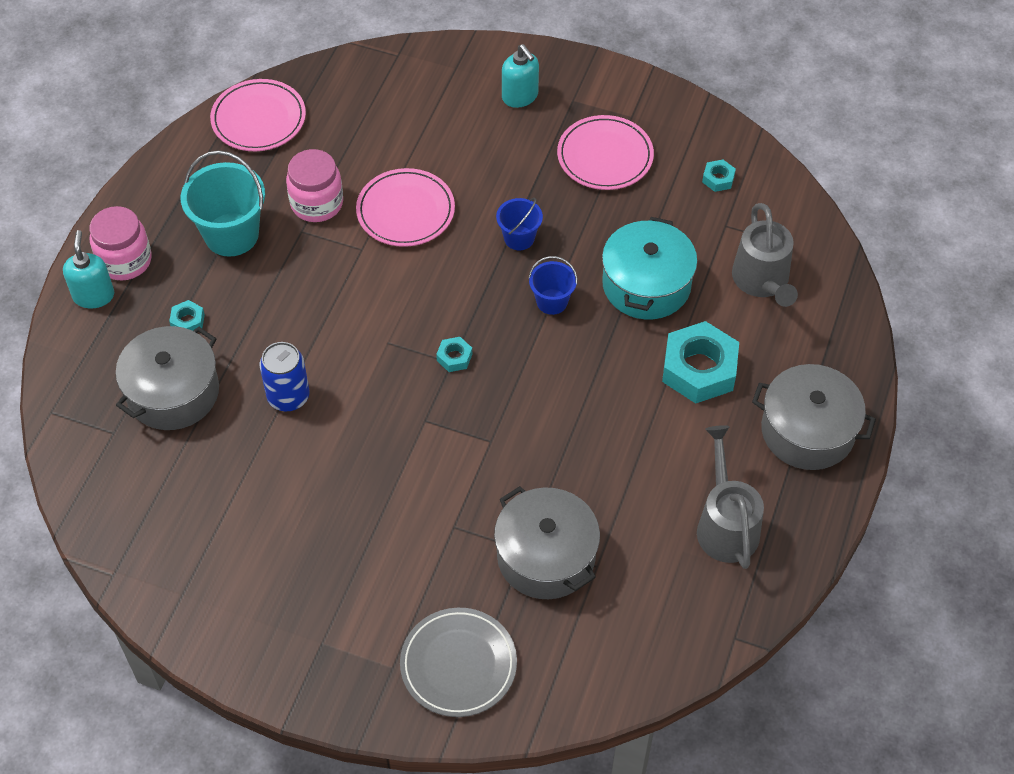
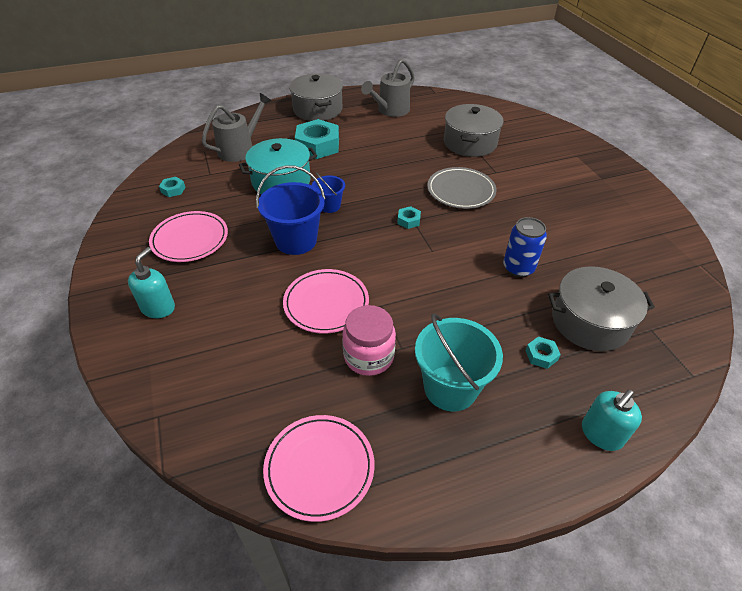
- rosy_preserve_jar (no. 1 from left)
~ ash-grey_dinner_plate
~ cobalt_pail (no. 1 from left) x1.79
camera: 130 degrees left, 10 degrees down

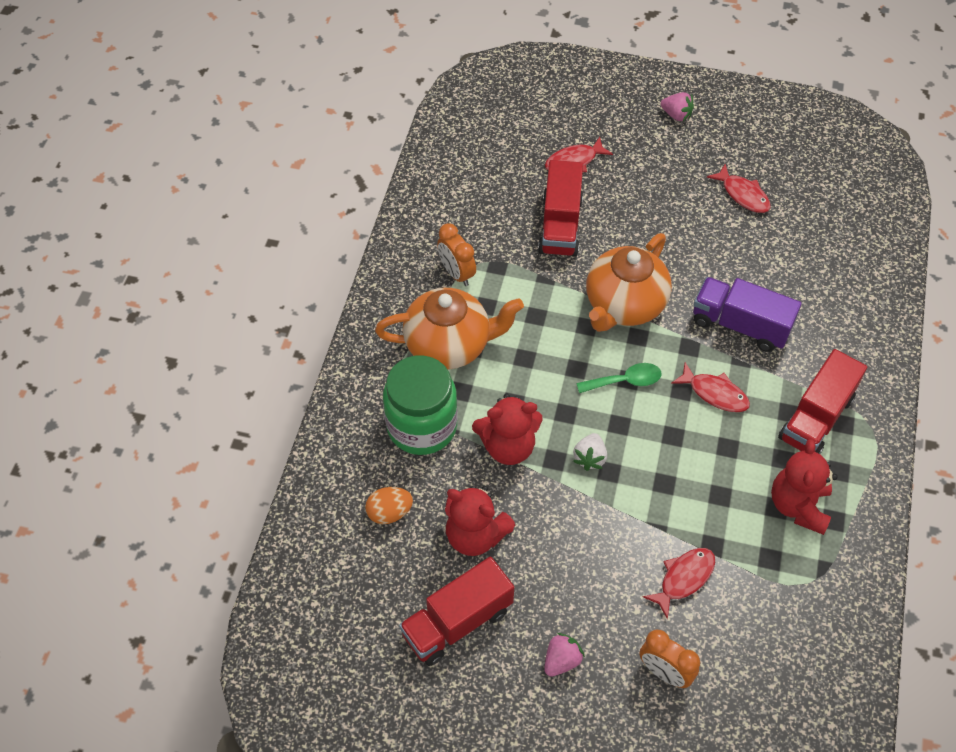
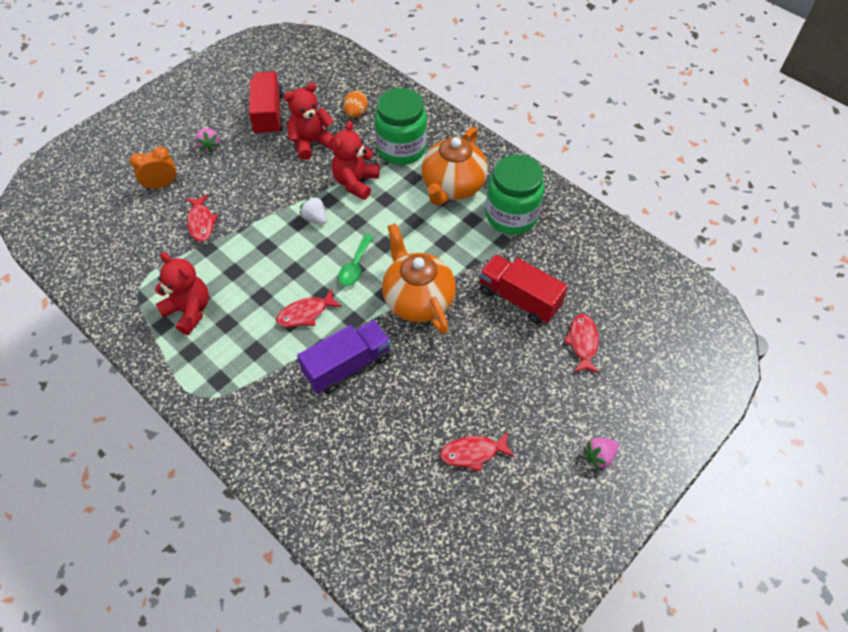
~ orange_bedside_clock (no. 1 from left) to green_preserve_jar (no. 2 from left)
- crimson_toy_truck (no. 3 from left)
camera: 120 degrees right, 0 degrees up

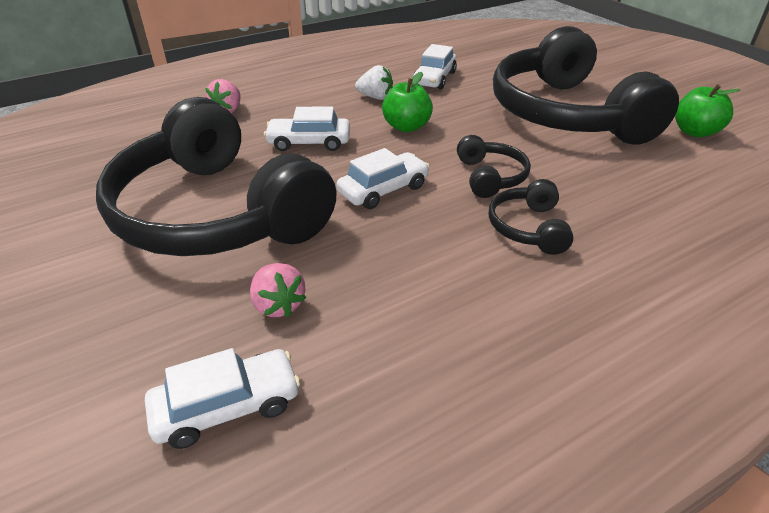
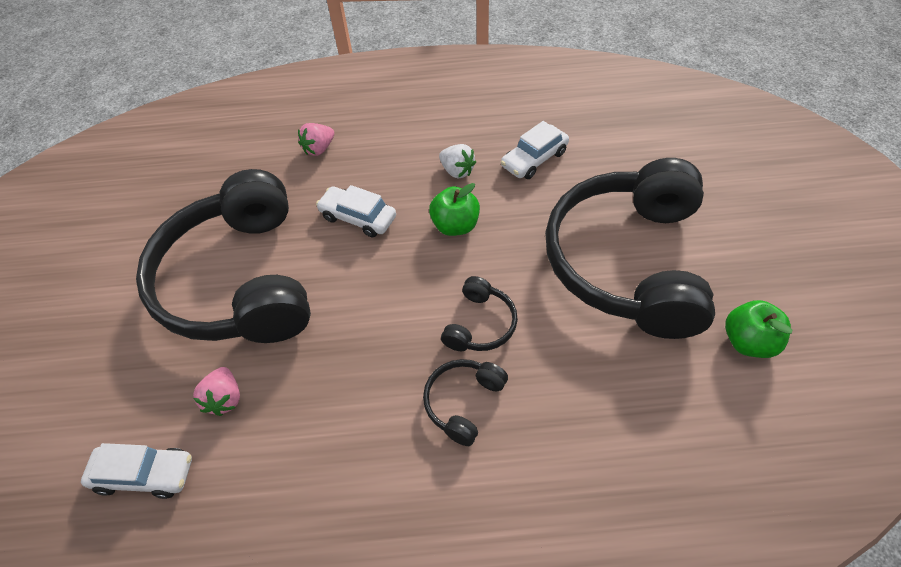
- pure_white_automobile (no. 3 from left)
camera: 30 degrees right, 15 degrees up

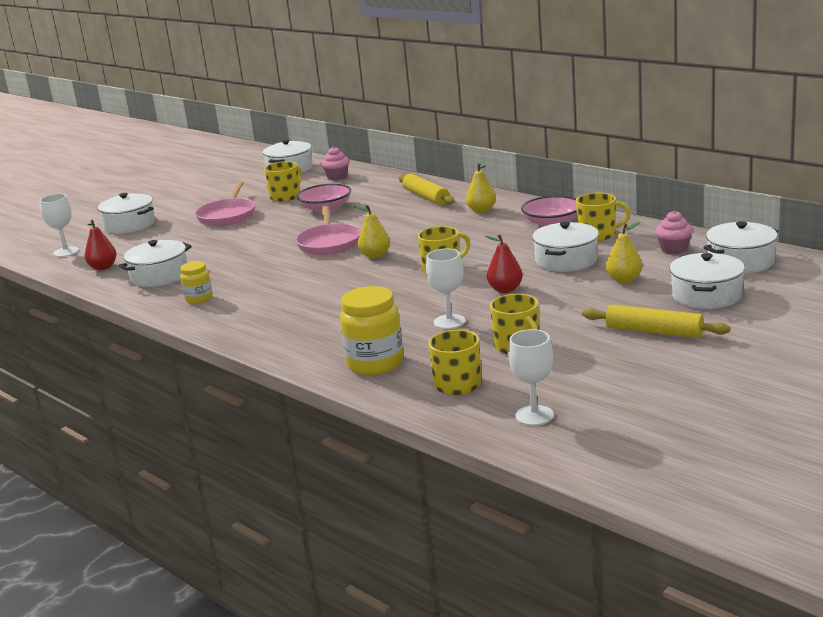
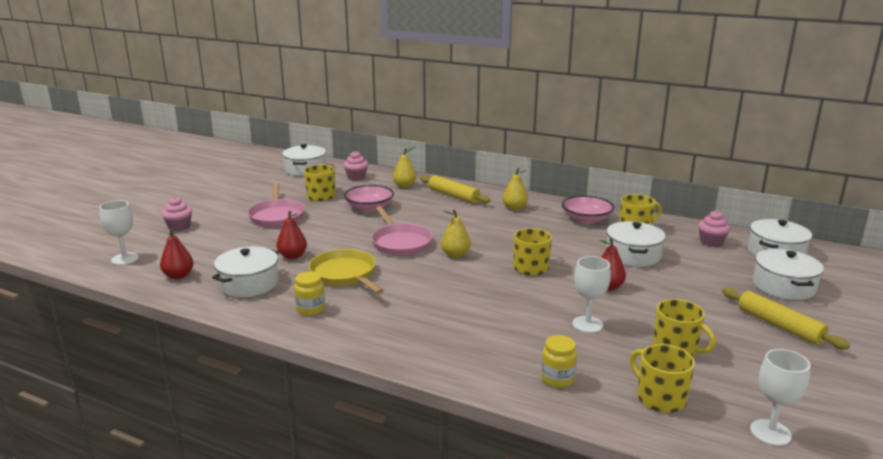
~ pure_white_stockpot (no. 1 from left) to rosy_cupcake (no. 1 from left)
~ golden_preserve_jar (no. 2 from left) x0.57
~ golden_dough_roller (no. 2 from left) 45 degrees clockwise
~ golden_toy_pear (no. 3 from left in the first image) to golden_toy_pear (no. 1 from left)
+ crimson_toy_pear (no. 2 from left)
+ golden_frying_pan
camera: 20 degrees left, 0 degrees up

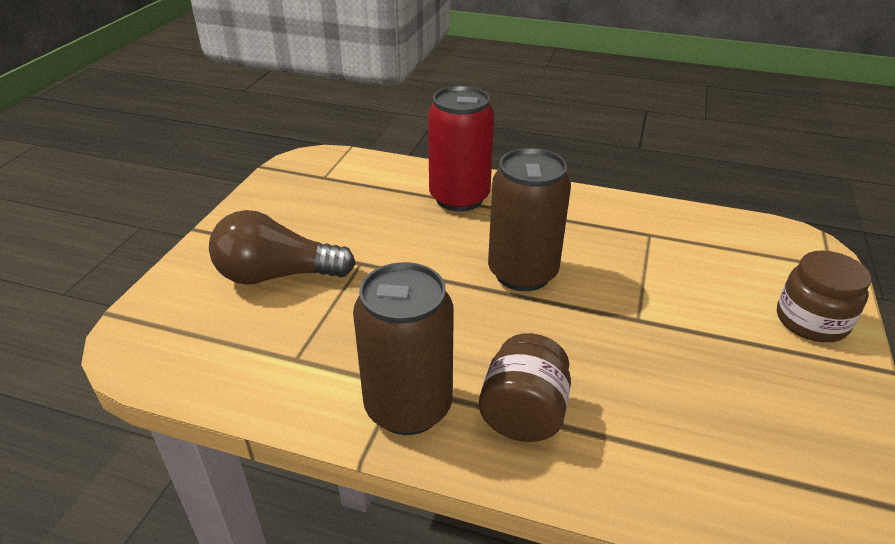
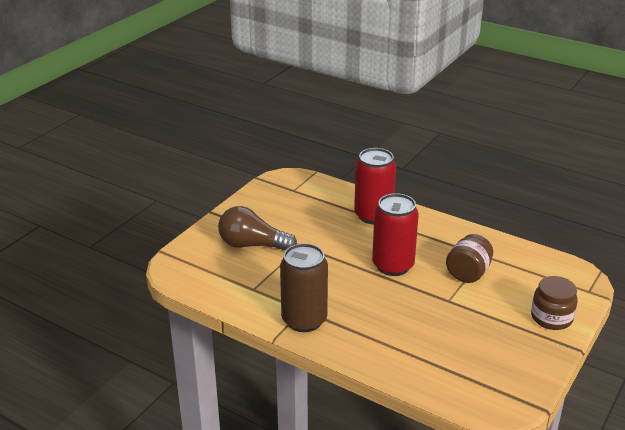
~ russet_preserve_jar (no. 1 from left)
~ russet_soda_can (no. 2 from left) to crimson_soda_can (no. 2 from left)
camera: 15 degrees right, 5 degrees down

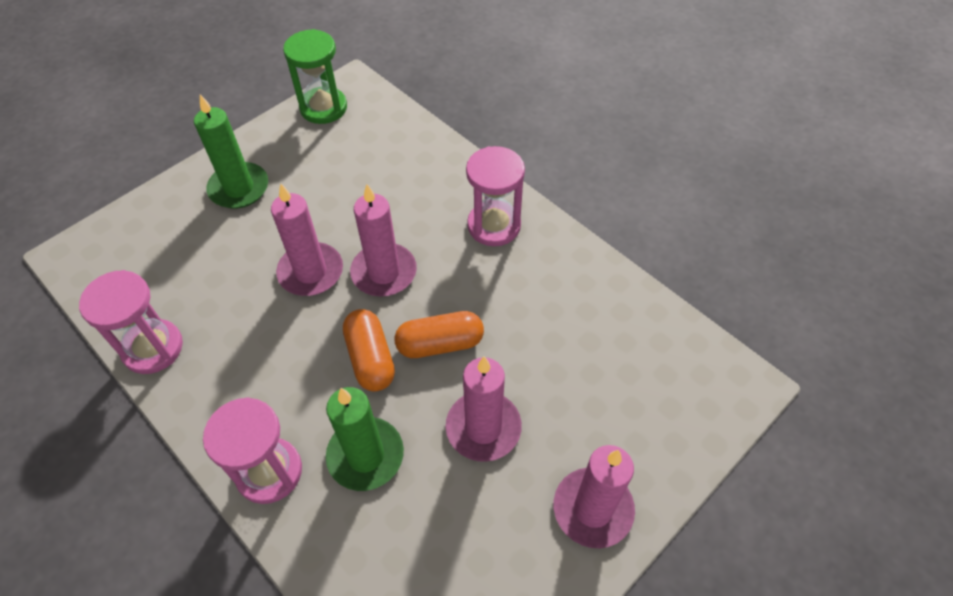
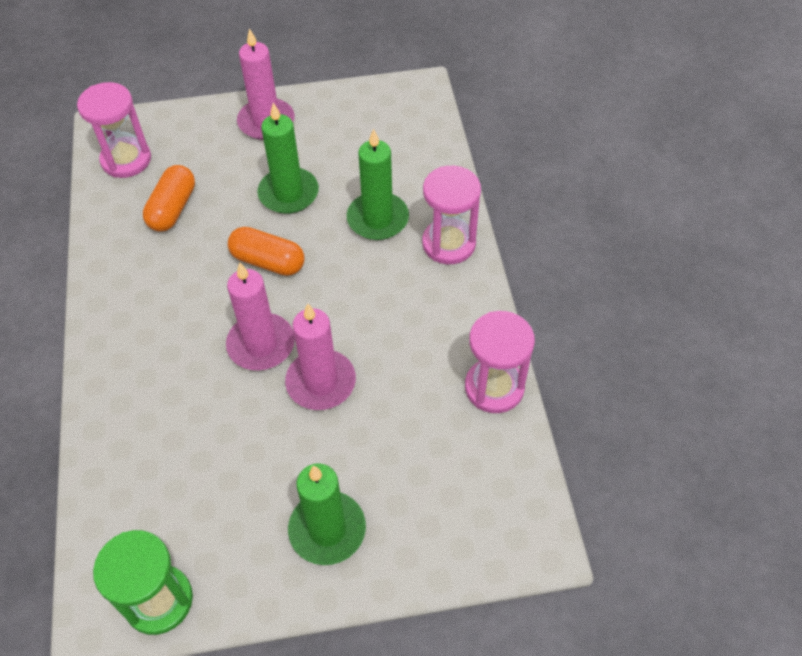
~ orange_pill_shape (no. 1 from left)
~ rosy_pillar_candle (no. 3 from left) to green_pillar_candle (no. 1 from left)
~ rosy_sand_timer (no. 3 from left in the first image) to rosy_sand_timer (no. 1 from left)
camera: 145 degrees left, 0 degrees up

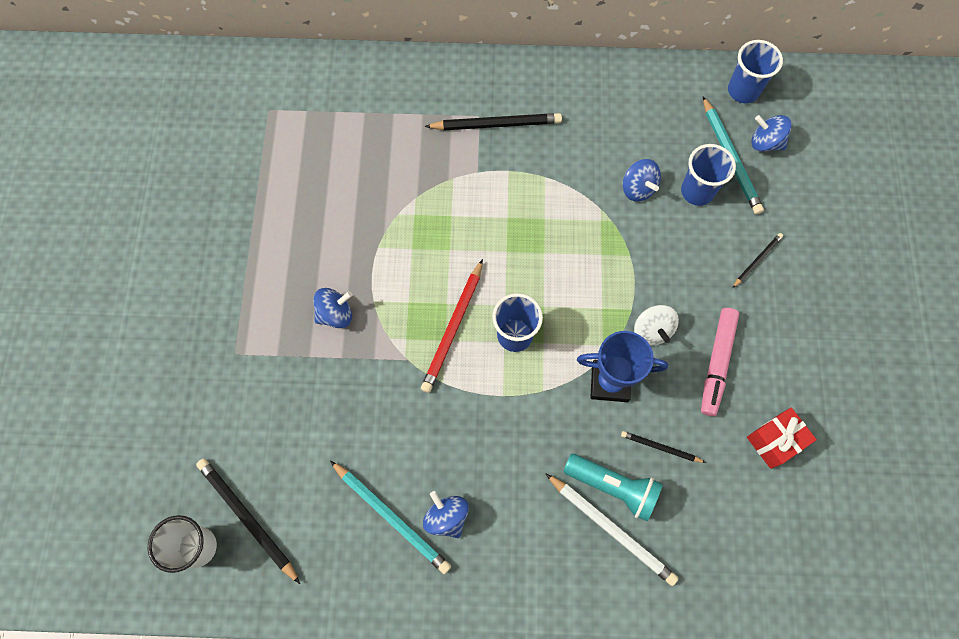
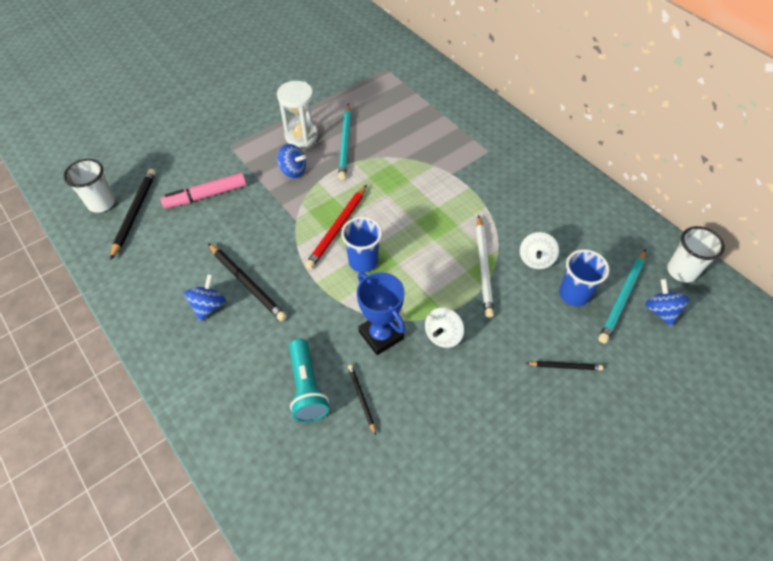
~ teal_pencil (no. 1 from left)
~ crimson_pencil 45 degrees counterclockwise
~ black_pencil (no. 2 from left)
~ pure_white_pencil
~ cobalt_whirligig (no. 3 from left) to pure_white_whirligig (no. 2 from left)
~ rosy_felt_pen
~ cobalt_tumbler (no. 3 from left) to pure_white_tumbler (no. 2 from left)
- crimson_present
+ pure_white_sand_timer
camera: 50 degrees right, 15 degrees down

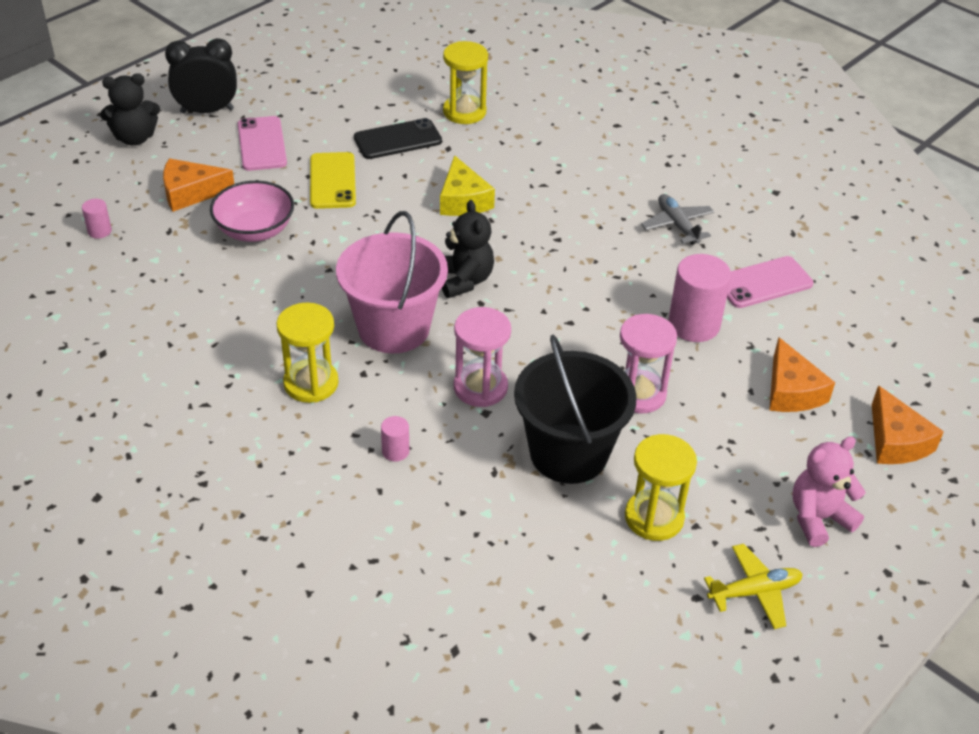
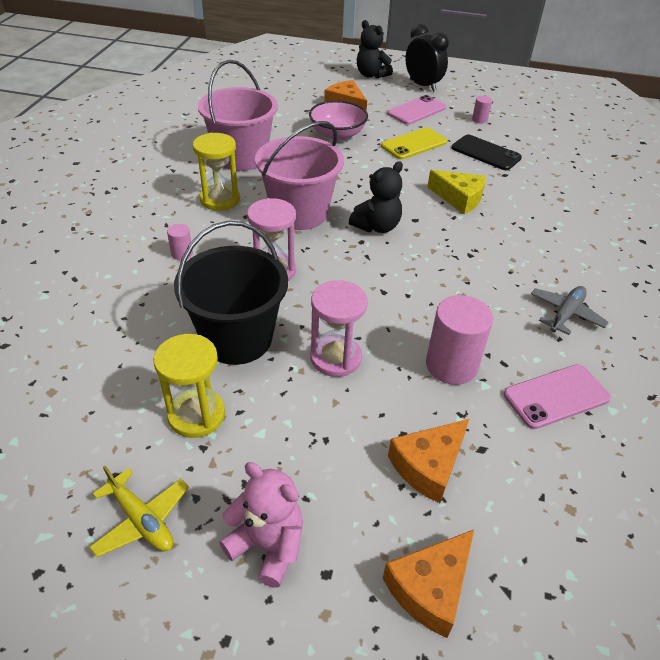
~ rosy_cylinder (no. 1 from left in the first image) to rosy_cylinder (no. 3 from left)
~ golden_piece_of_cheese 105 degrees counterclockwise
- golden_sand_timer (no. 2 from left)
~ rosy_mobile_phone (no. 2 from left) 60 degrees counterclockwise
+ rosy_pail (no. 1 from left)
camera: 60 degrees right, 0 degrees up

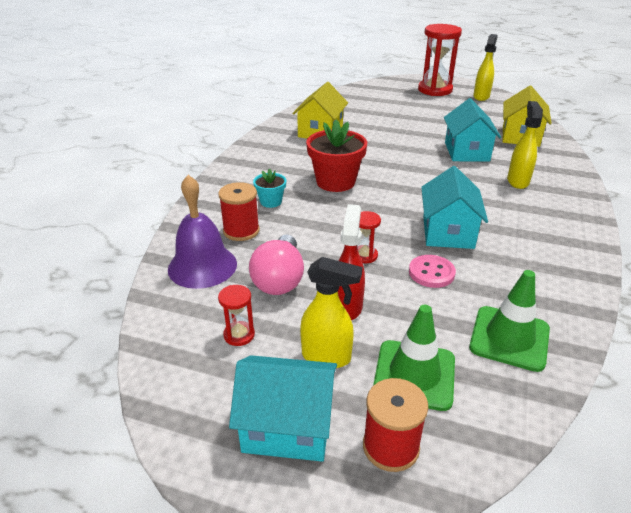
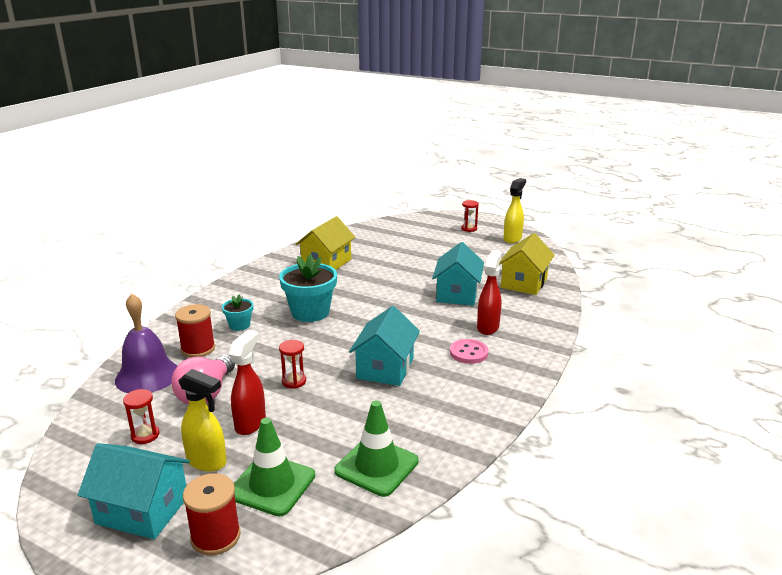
~ crimson_potted_plant to teal_potted_plant (no. 2 from left)
~ rosy_sewing_button
~ crimson_sand_timer (no. 3 from left) x0.45
~ golden_spray_bottle (no. 3 from left) to crimson_spray_bottle (no. 2 from left)
camera: 10 degrees right, 10 degrees down

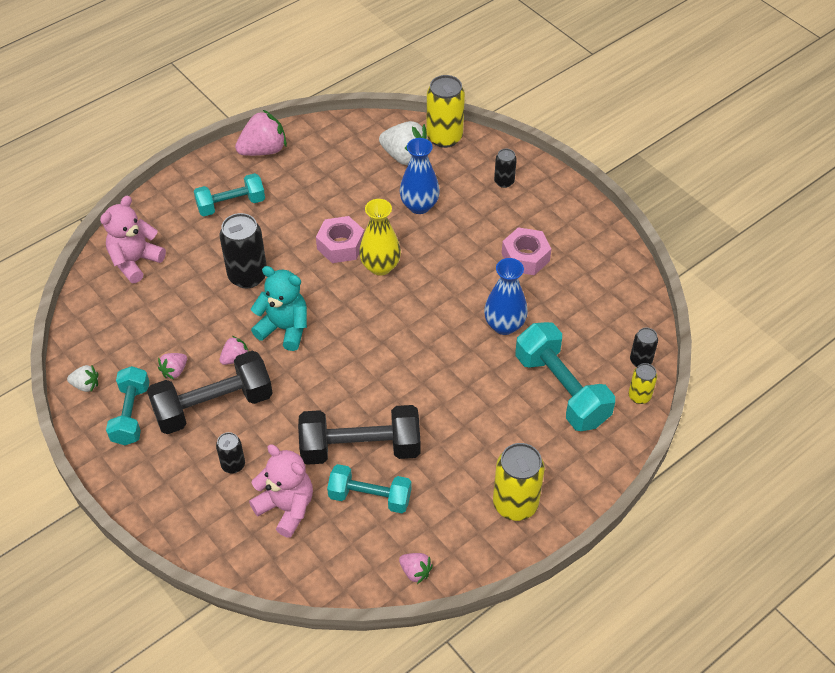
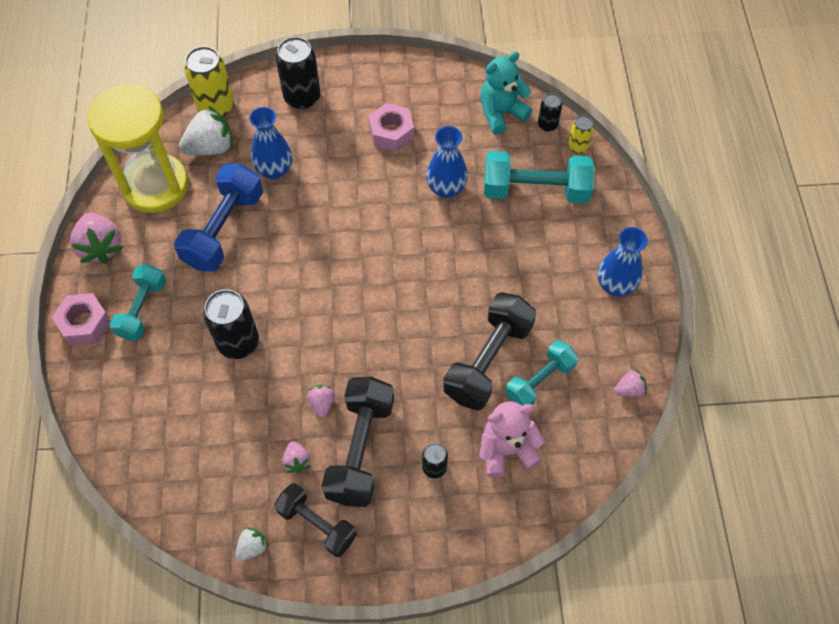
- rosy_teddy (no. 1 from left)
~ teal_hand_weight (no. 1 from left) to black_hand_weight (no. 1 from left)
~ rosy_strawberry (no. 3 from left in the first image) 150 degrees clockwise
~ teal_teddy
~ rosy_hexagon_nut (no. 1 from left)
- golden_tall_vase
~ golden_soda_can (no. 2 from left) to cobalt_tall_vase (no. 3 from left)
~ black_soda_can (no. 3 from left in the first image) x1.84
+ golden_sand_timer
+ cobalt_hand_weight
camera: 55 degrees left, 10 degrees up

